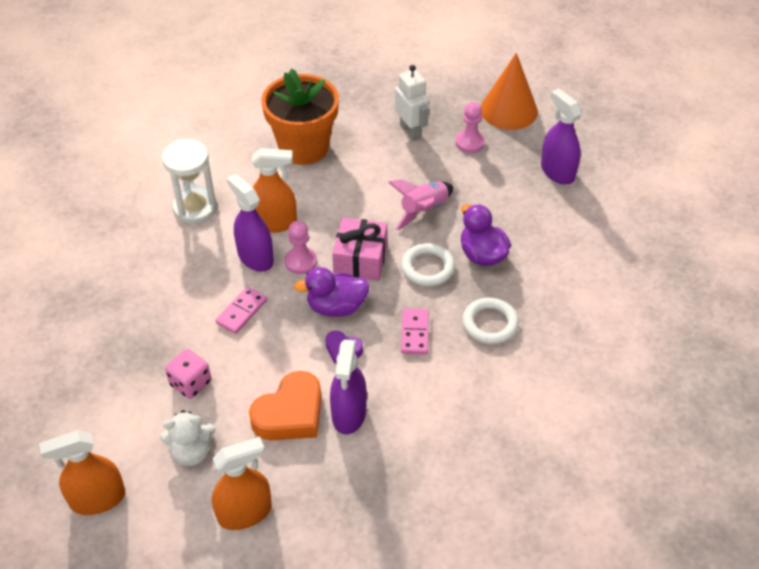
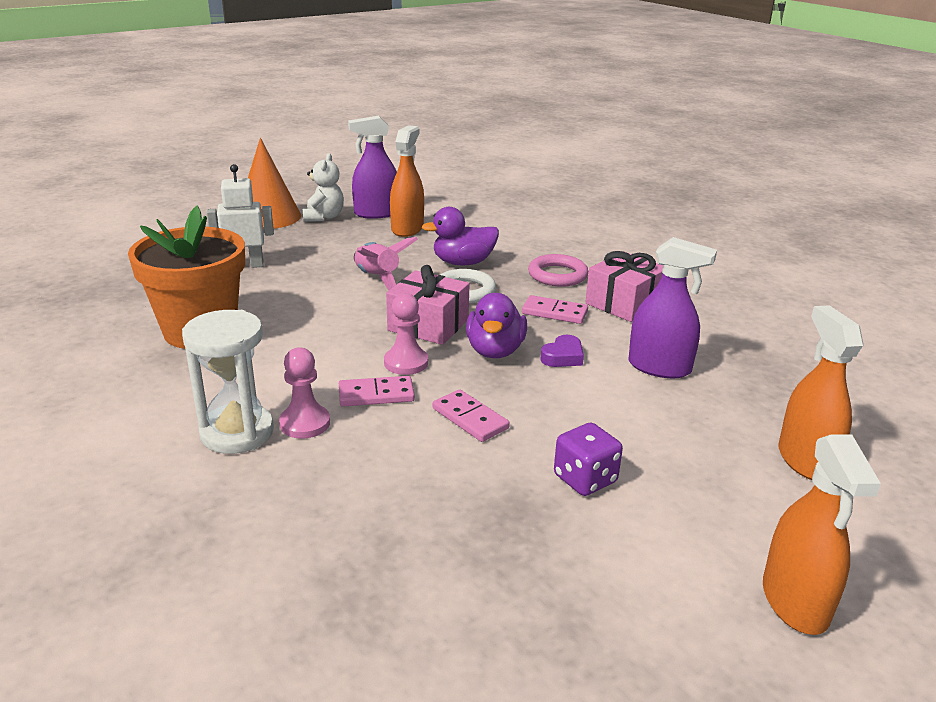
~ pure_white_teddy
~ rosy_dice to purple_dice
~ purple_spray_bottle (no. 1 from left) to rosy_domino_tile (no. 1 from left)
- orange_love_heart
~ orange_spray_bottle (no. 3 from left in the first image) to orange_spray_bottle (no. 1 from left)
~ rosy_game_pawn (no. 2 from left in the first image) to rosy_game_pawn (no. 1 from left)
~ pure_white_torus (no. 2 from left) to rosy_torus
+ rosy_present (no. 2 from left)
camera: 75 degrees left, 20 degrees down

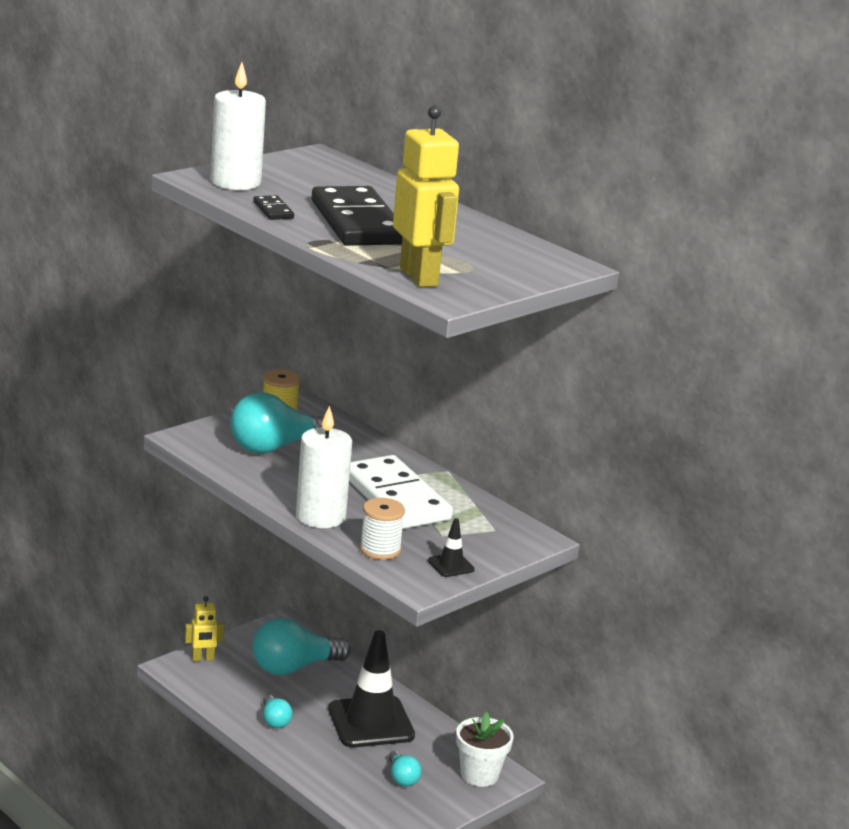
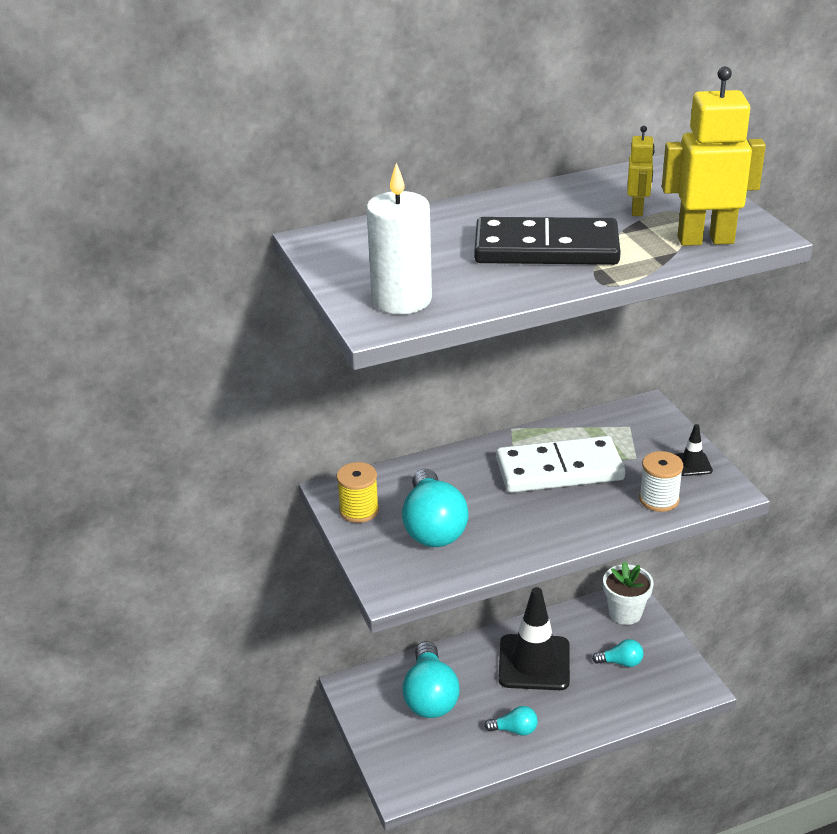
~ golden_robot (no. 1 from left)
- black_domino_tile (no. 1 from left)
- pure_white_pillar_candle (no. 2 from left)
camera: 65 degrees left, 10 degrees up

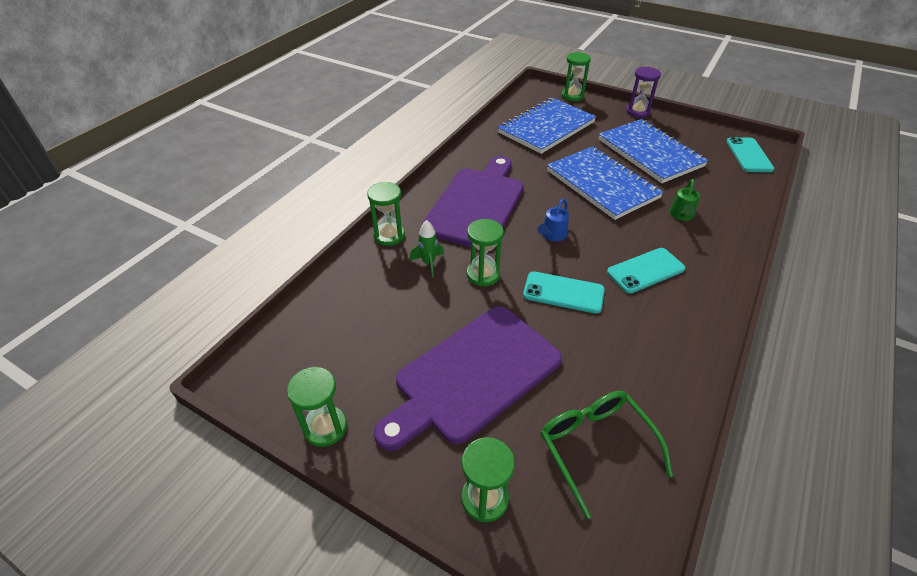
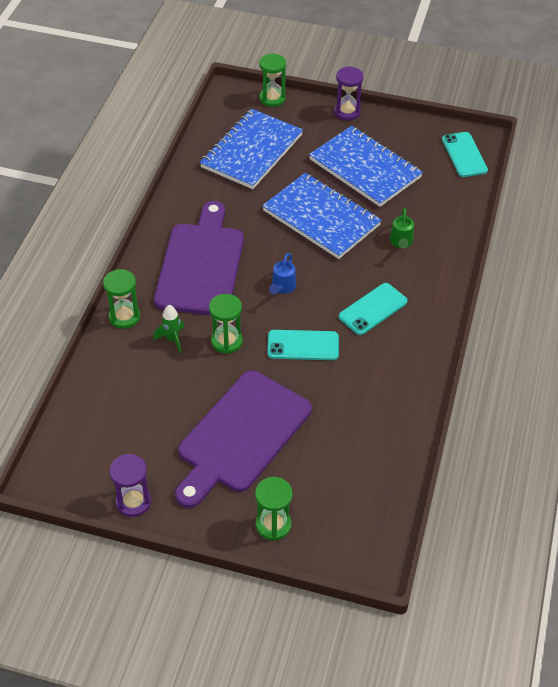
~ green_sand_timer (no. 1 from left) to purple_sand_timer (no. 1 from left)
- green_eyeglasses
camera: 15 degrees left, 5 degrees up

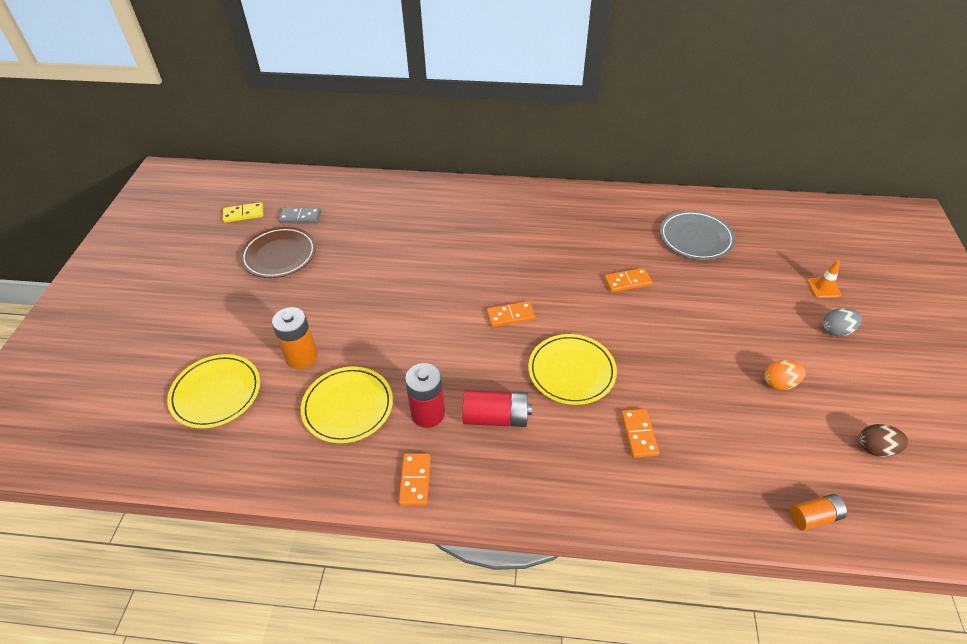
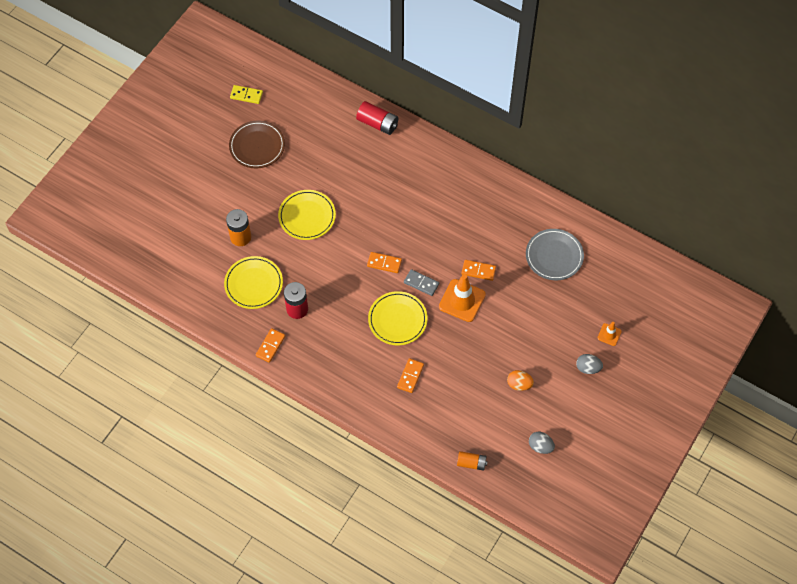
~ golden_dinner_plate (no. 1 from left in the first image) to golden_dinner_plate (no. 2 from left)
~ ash-grey_domino_tile
~ crimson_AA_battery (no. 2 from left)
~ russet_egg to ash-grey_egg (no. 1 from left)
+ orange_road_cone (no. 1 from left)
camera: 25 degrees right, 15 degrees up

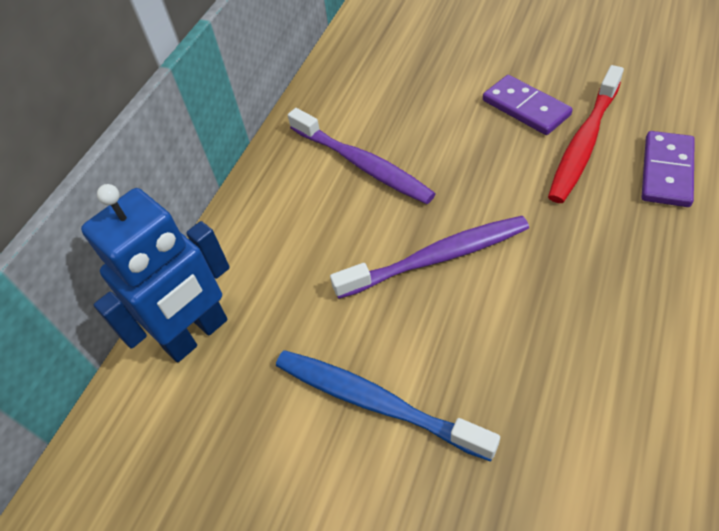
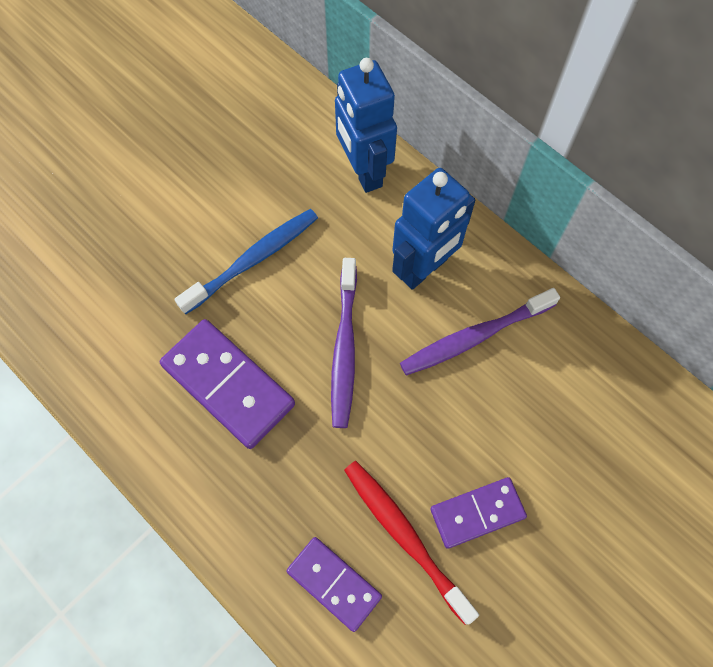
+ purple_domino_tile (no. 1 from left)
+ cobalt_robot (no. 2 from left)
camera: 105 degrees right, 15 degrees up

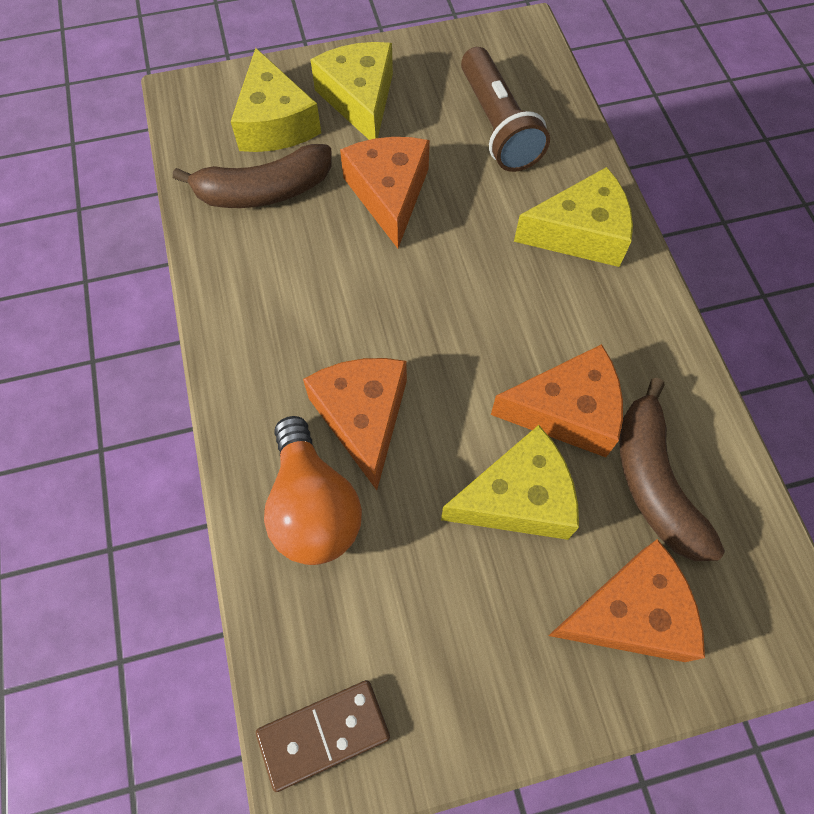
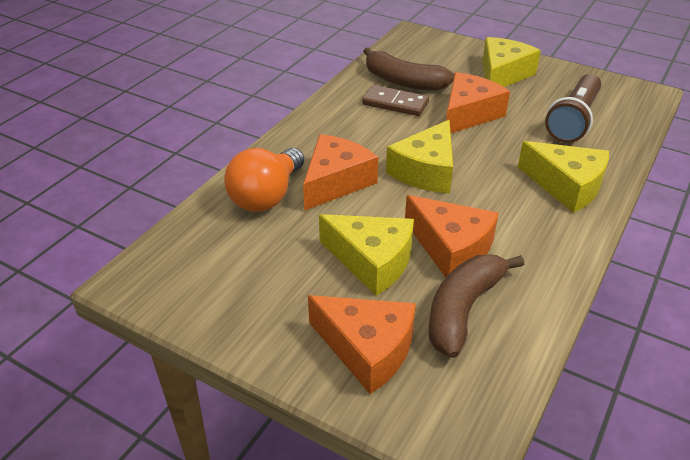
~ golden_piece_of_cheese (no. 1 from left in the first image) to golden_piece_of_cheese (no. 2 from left)
~ russet_domino_tile
camera: 45 degrees right, 25 degrees down

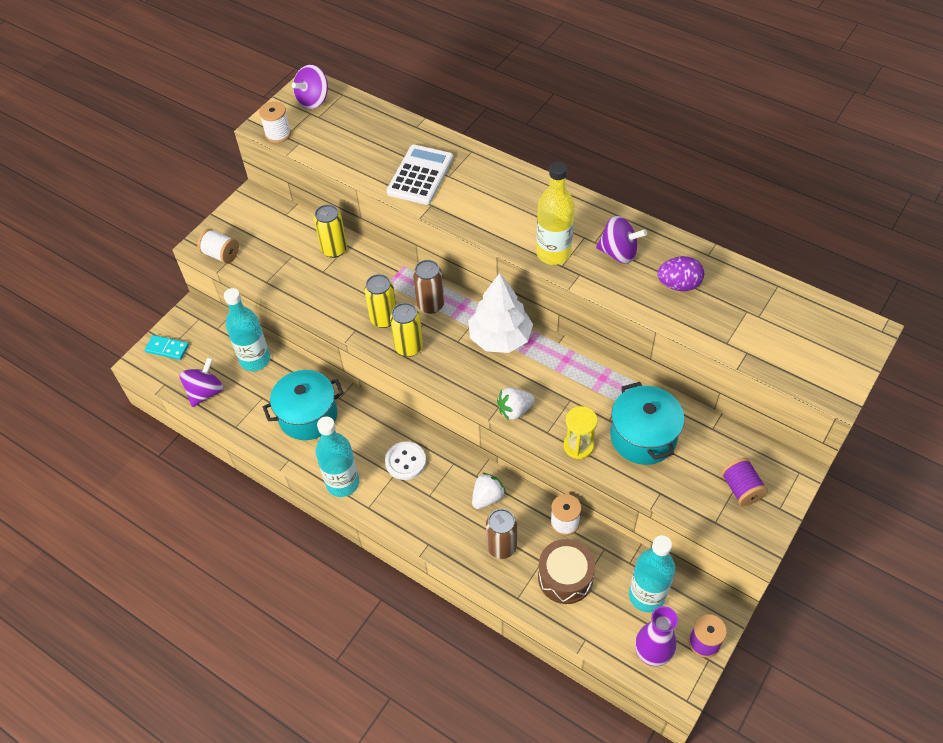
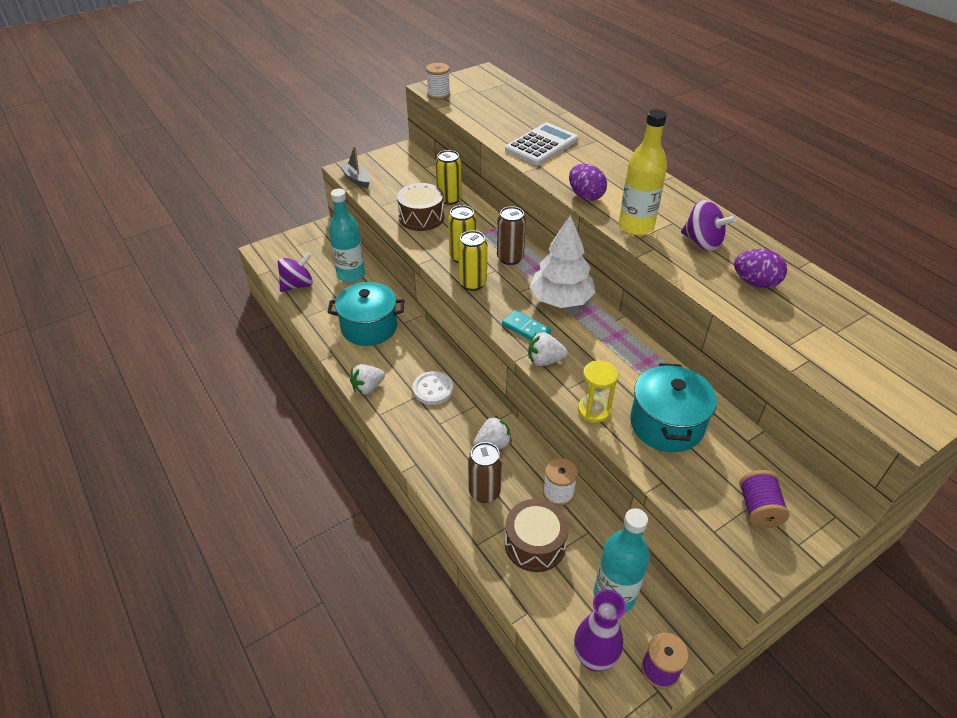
~ teal_domino_tile
~ pure_white_spool (no. 1 from left) to ash-grey_toy_boat
- purple_whirligig (no. 2 from left)
~ teal_bottle (no. 2 from left) to pure_white_strawberry (no. 1 from left)
+ russet_drum (no. 1 from left)
+ purple_egg (no. 1 from left)
camera: 20 degrees right, 10 degrees down

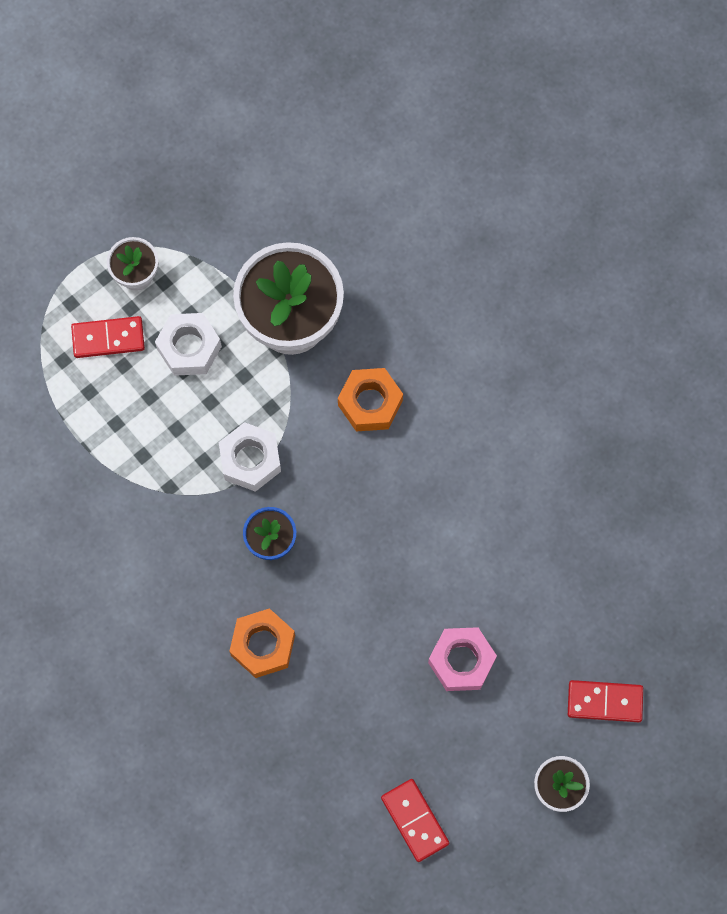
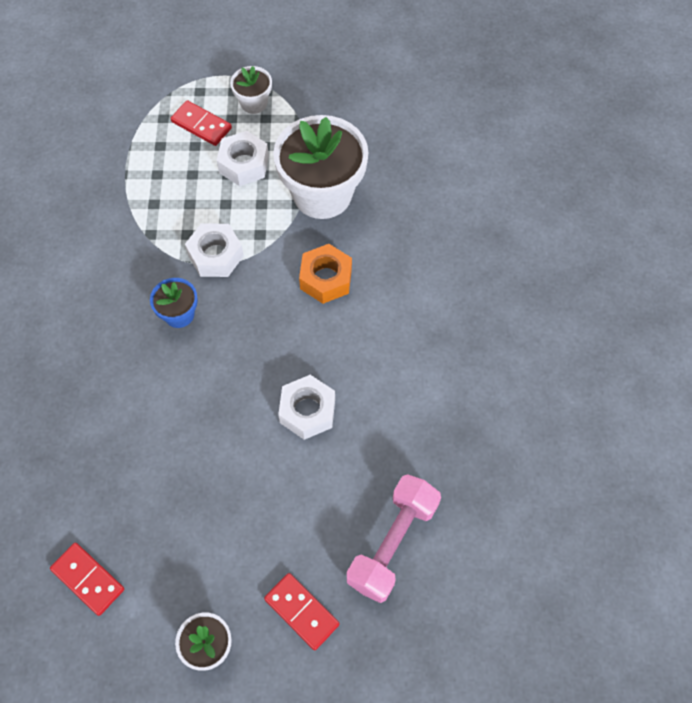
- orange_hexagon_nut (no. 1 from left)
~ crimson_domino_tile (no. 2 from left in the first image) 60 degrees counterclockwise
- rosy_hexagon_nut
+ pure_white_hexagon_nut (no. 3 from left)
+ rosy_hand_weight
camera: 40 degrees right, 10 degrees down

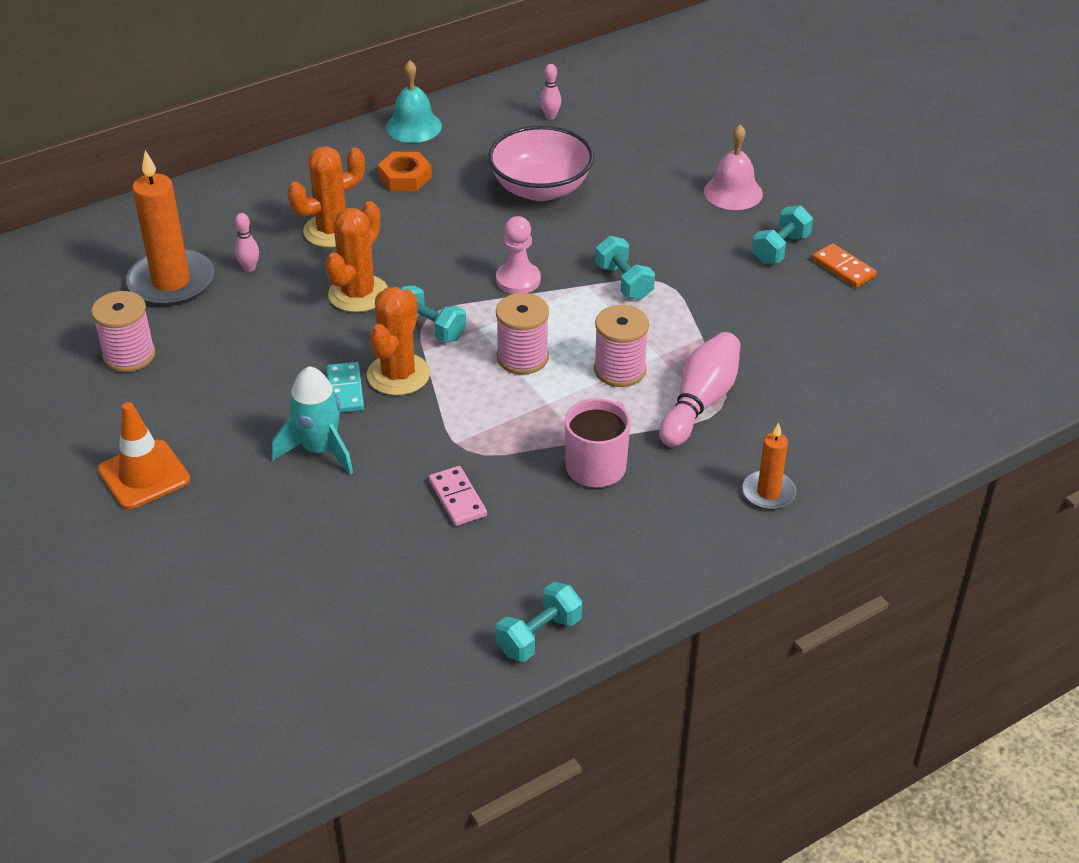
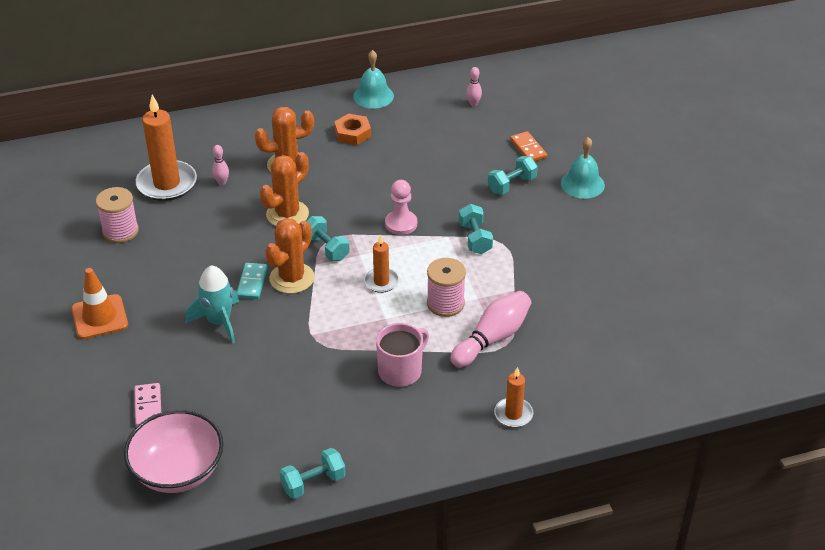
~ rosy_domino_tile
~ rosy_serving_bowl
~ rosy_spool (no. 2 from left) to orange_pillar_candle (no. 2 from left)
~ rosy_school_bell to teal_school_bell (no. 2 from left)
~ teal_hand_weight (no. 4 from left)
~ orange_domino_tile
camera: 15 degrees right, 0 degrees up

